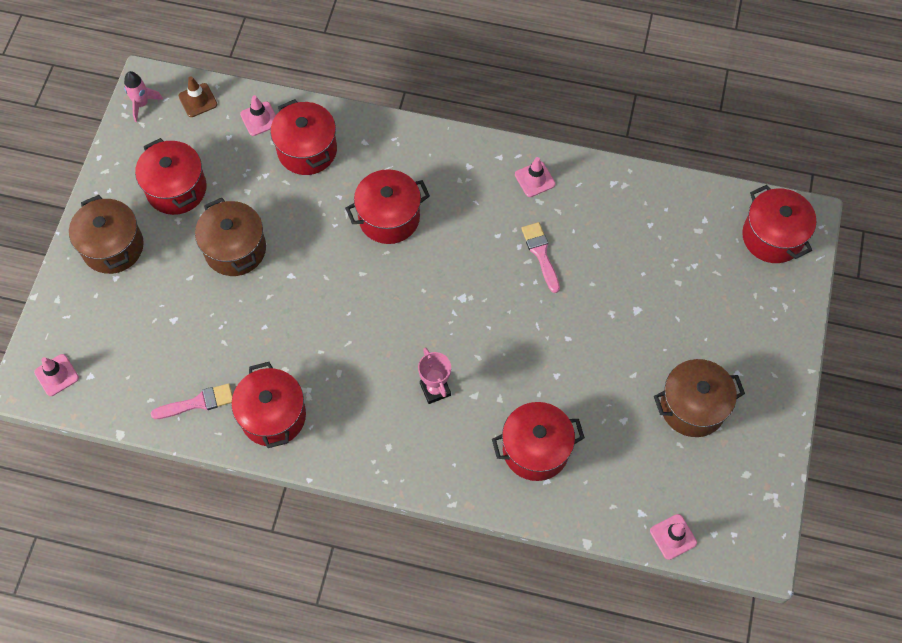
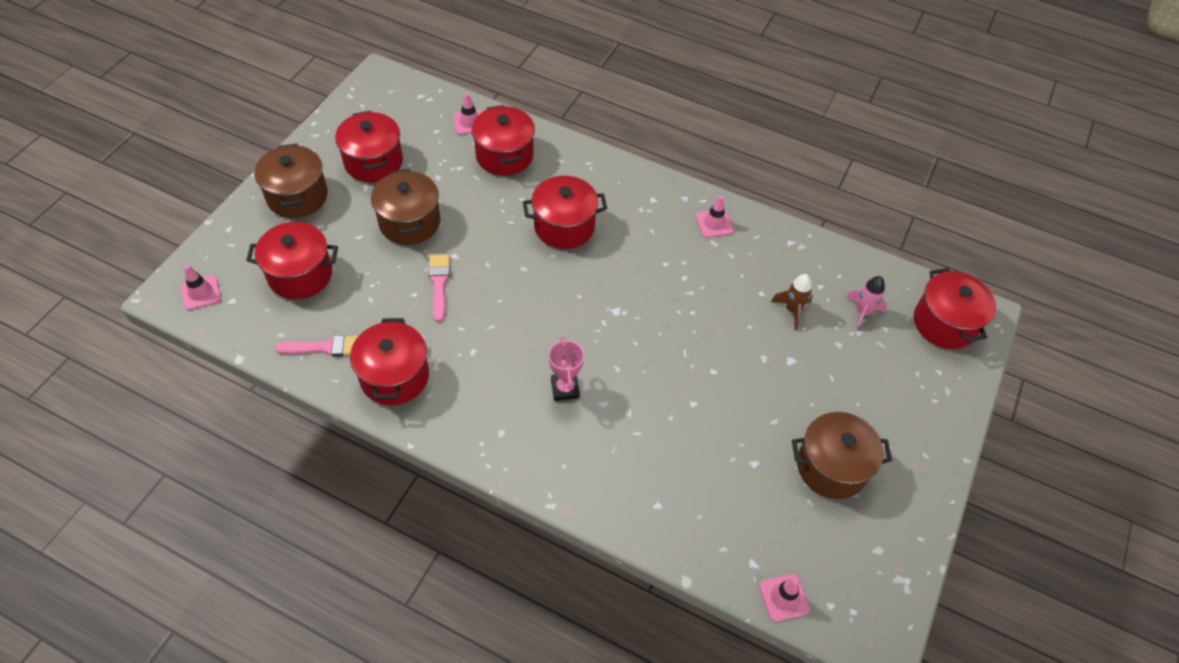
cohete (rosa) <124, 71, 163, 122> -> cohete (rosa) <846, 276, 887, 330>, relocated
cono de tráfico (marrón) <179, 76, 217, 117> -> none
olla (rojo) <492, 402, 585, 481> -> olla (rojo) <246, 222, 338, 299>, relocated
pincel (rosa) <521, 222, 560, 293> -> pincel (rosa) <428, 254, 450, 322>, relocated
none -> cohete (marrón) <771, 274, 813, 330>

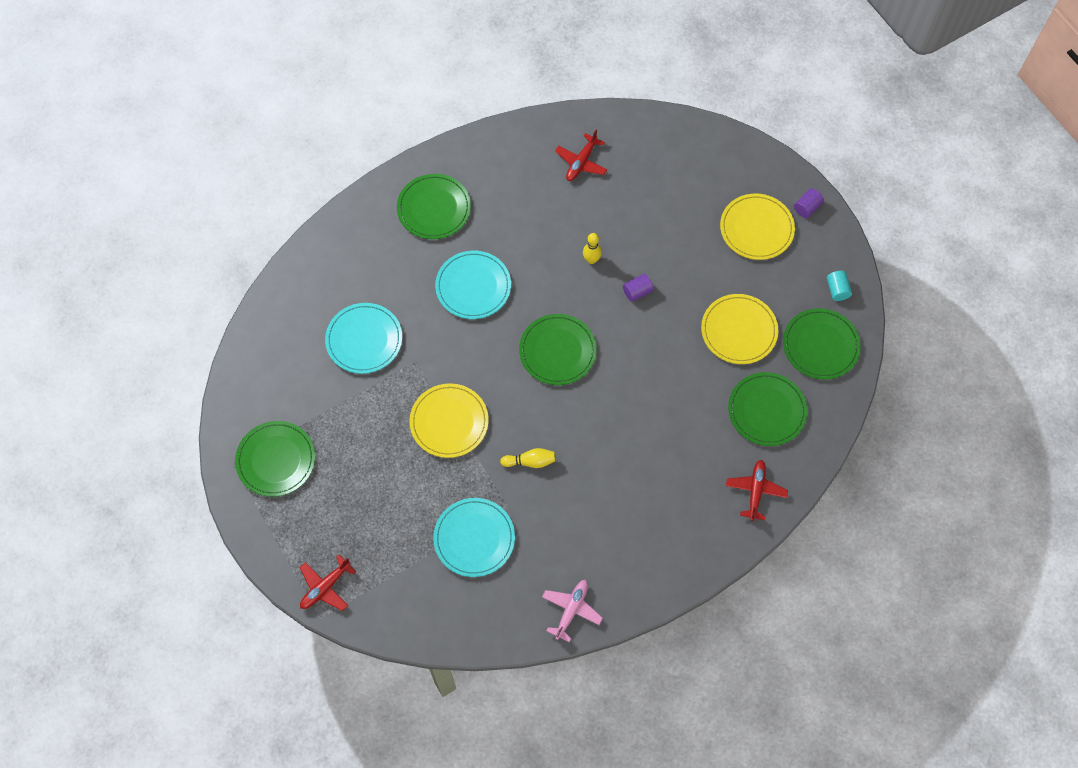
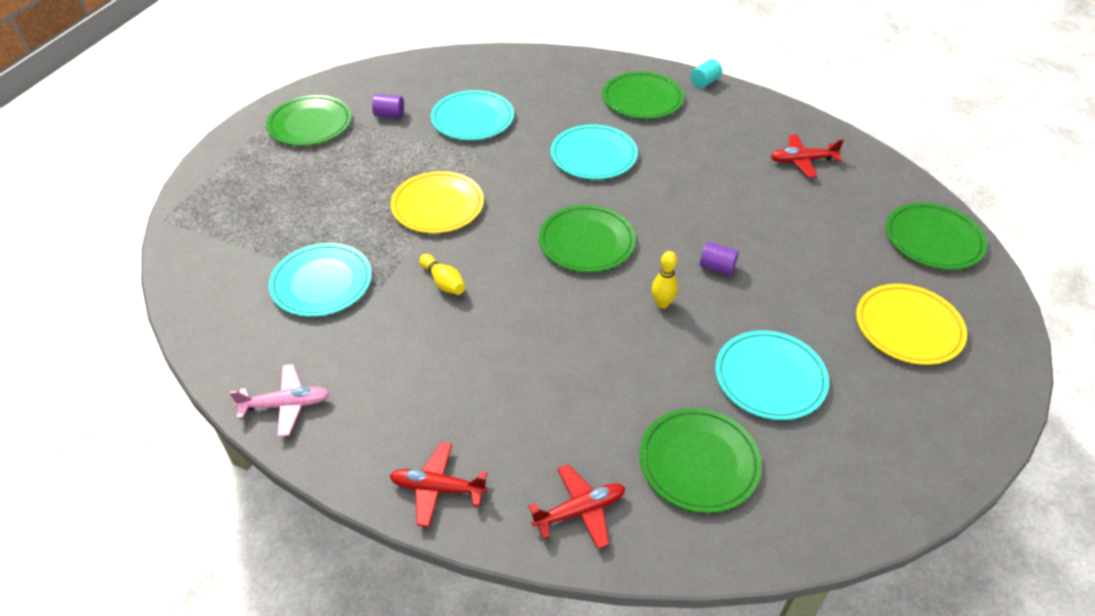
avión (rojo) <300, 555, 356, 611> -> avión (rojo) <390, 442, 488, 527>, relocated
bolo (amarillo) <583, 233, 602, 264> -> bolo (amarillo) <652, 251, 678, 309>, relocated
plato (amarillo) <701, 294, 778, 364> -> plato (turquesa) <715, 330, 829, 420>
plato (verde) <783, 308, 861, 380> -> plato (verde) <886, 203, 987, 270>, relocated
cilindro (morado) <794, 188, 824, 218> -> cilindro (morado) <372, 94, 404, 118>, relocated
cilindro (turquesa) <827, 271, 852, 301> -> cilindro (turquesa) <690, 59, 722, 88>, relocated

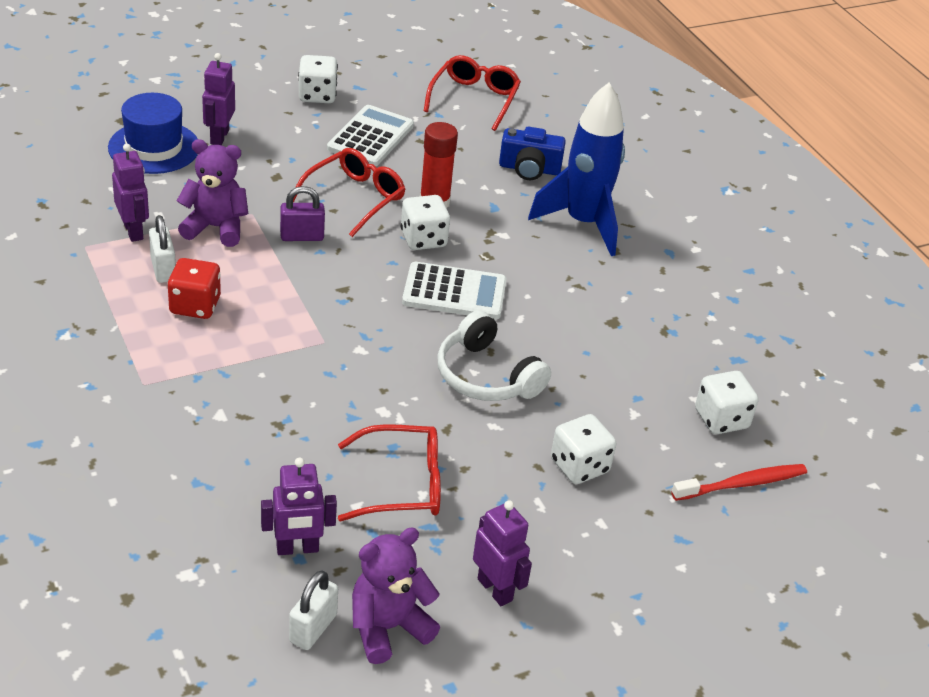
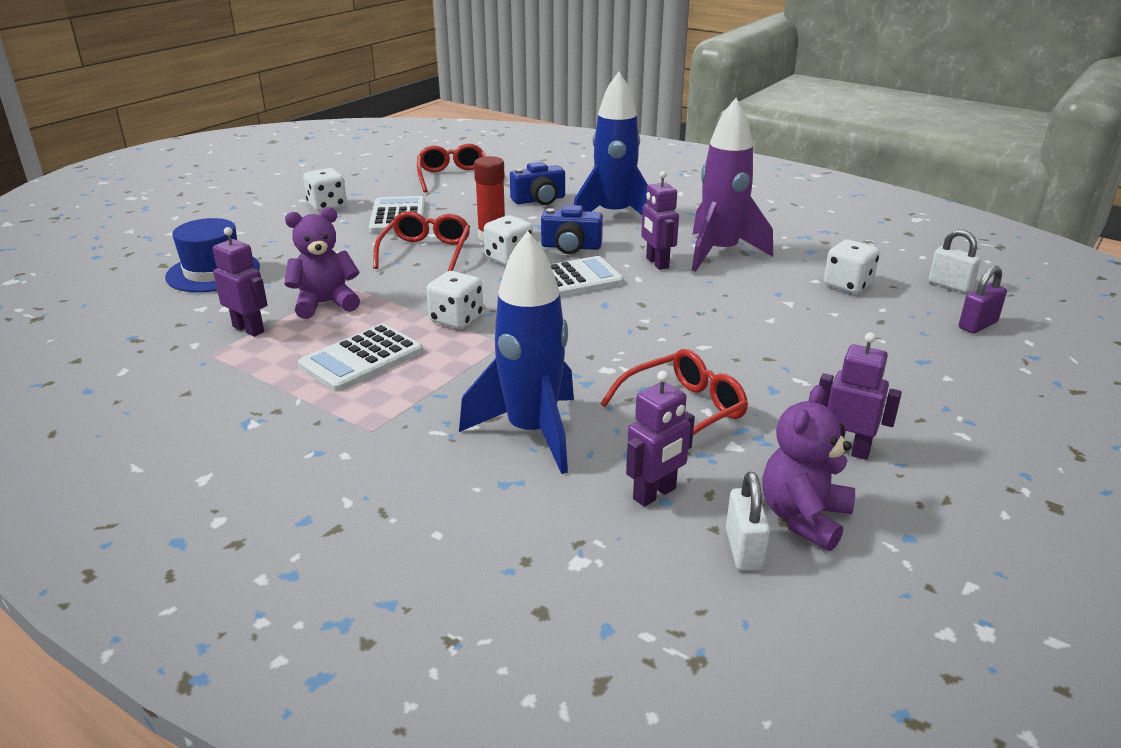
candado (blanco) <149, 215, 176, 283> -> candado (blanco) <928, 229, 981, 293>, relocated
dado (rojo) <167, 258, 221, 319> -> calculadora (blanco) <298, 324, 423, 392>
robot (morado) <202, 53, 235, 145> -> robot (morado) <641, 171, 679, 270>, relocated
candado (morado) <280, 186, 325, 241> -> candado (morado) <959, 266, 1007, 334>, relocated
auriculares (blanco) <437, 310, 551, 401> -> none
dado (blanco) <551, 414, 616, 484> -> dado (blanco) <426, 271, 483, 329>, relocated
cepillo de dientes (rojo) <671, 464, 807, 501> -> none
none -> cohete (azul) <459, 231, 574, 474>
none -> cámara (azul) <541, 205, 603, 254>
none -> cohete (morado) <692, 98, 773, 272>

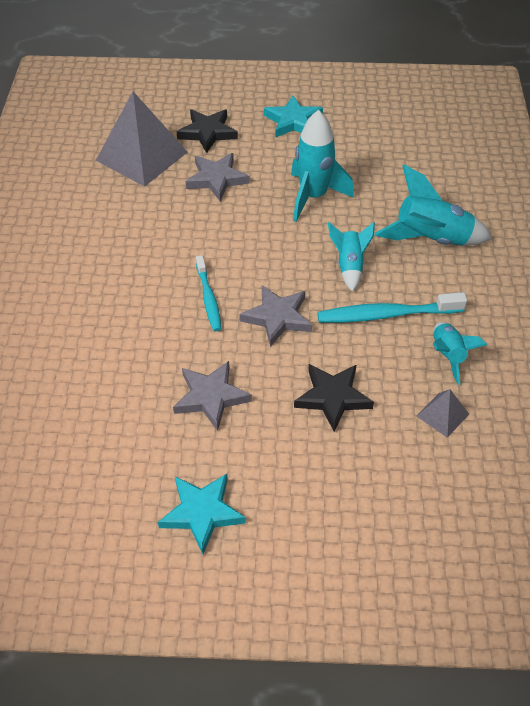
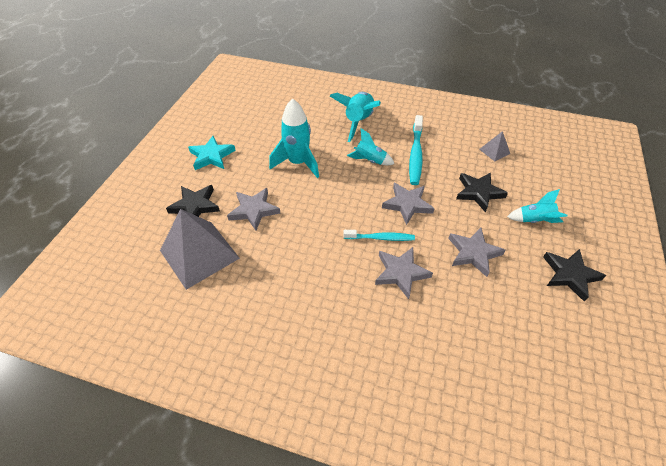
estrella (turquesa) <158, 474, 246, 554> -> estrella (negro) <543, 249, 606, 302>
cohete (turquesa) <433, 322, 487, 385> -> cohete (turquesa) <507, 189, 568, 223>, relocated
none -> estrella (gris) <375, 247, 433, 299>

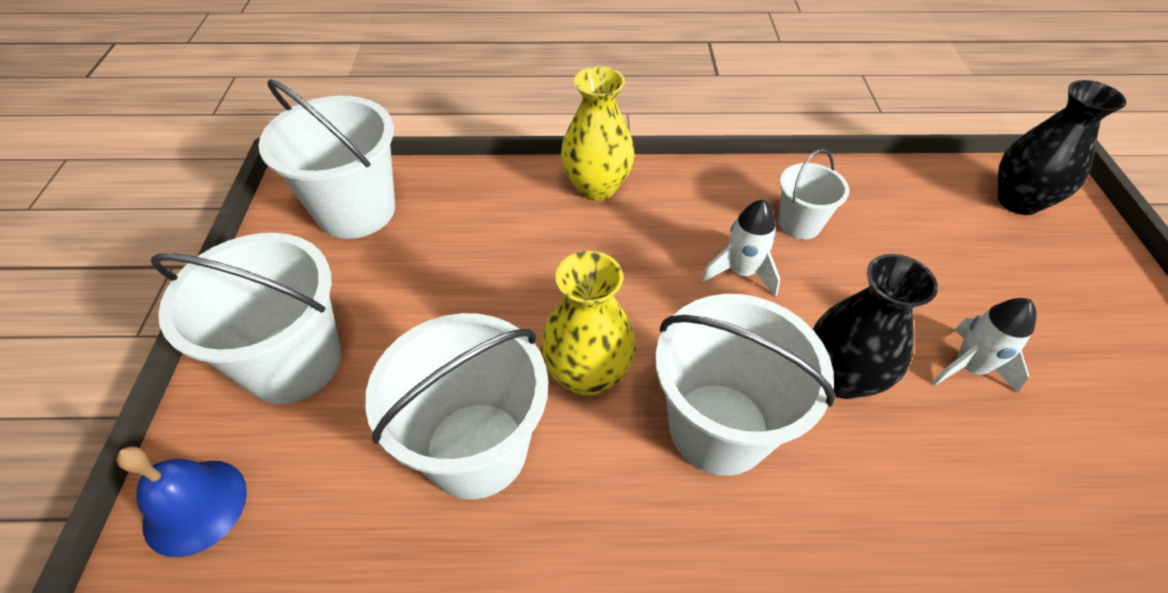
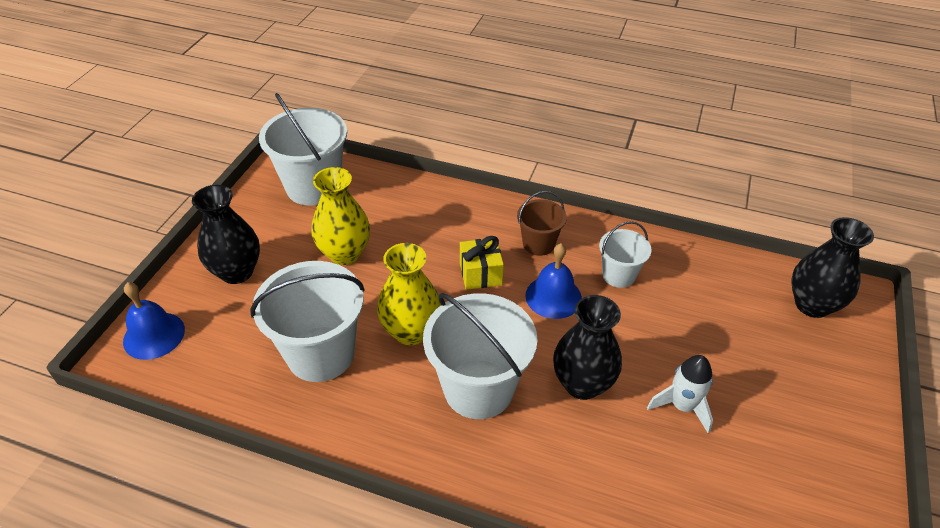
balde (blanco) <151, 233, 341, 404> -> florero (negro) <192, 185, 260, 284>
florero (amarillo) <561, 66, 634, 201> -> florero (amarillo) <312, 167, 370, 265>, relocated
cohete (blanco) <702, 199, 780, 297> -> campana (azul) <525, 243, 582, 319>
none -> regalo (amarillo) <460, 236, 504, 290>
none -> balde (marrón) <517, 191, 567, 256>

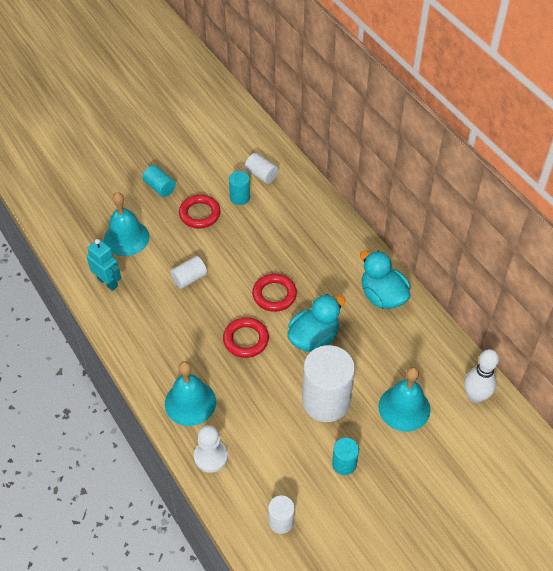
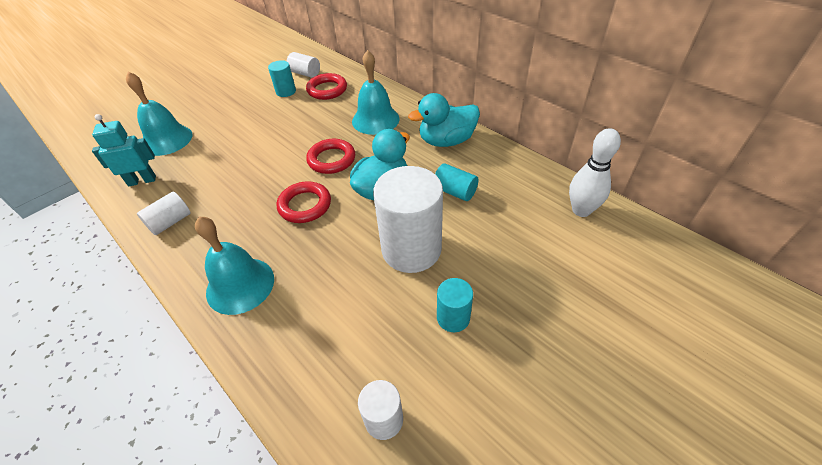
robot (turquesa) <87, 239, 121, 291> -> robot (turquesa) <92, 114, 156, 186>, 45 degrees counterclockwise
cilindro (turquesa) <143, 165, 176, 197> -> cilindro (turquesa) <435, 163, 478, 201>, relocated
cilindro (blanco) <170, 256, 207, 289> -> cilindro (blanco) <137, 192, 191, 235>, relocated
anillo (rojo) <179, 195, 221, 229> -> anillo (rojo) <306, 73, 347, 100>, relocated
peón (blanco) <194, 425, 228, 473> -> none
pato (turquesa) <360, 250, 410, 309> -> pato (turquesa) <408, 93, 480, 147>, 60 degrees counterclockwise
campana (turquesa) <378, 367, 431, 432> -> campana (turquesa) <352, 50, 399, 135>, relocated

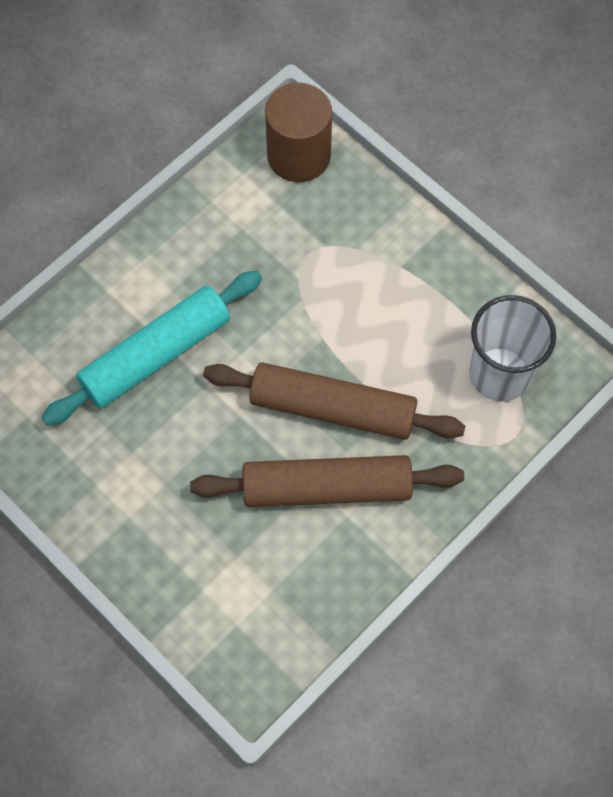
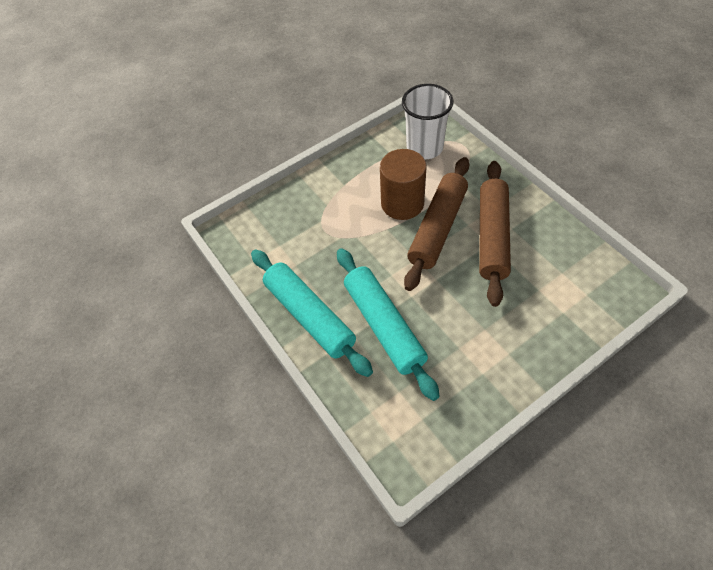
cilindro (marrón) <265, 83, 332, 182> -> cilindro (marrón) <380, 149, 427, 220>, relocated
none -> rodillo (turquesa) <251, 249, 373, 377>

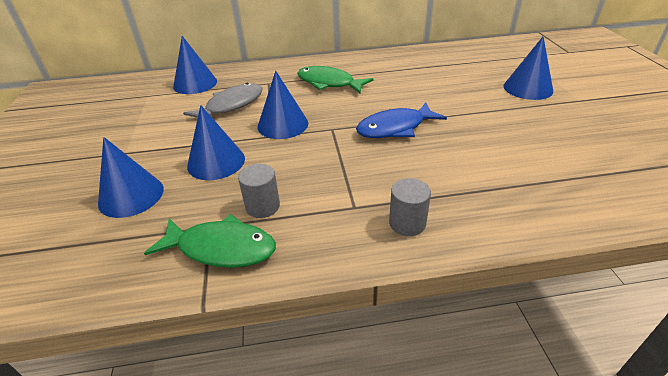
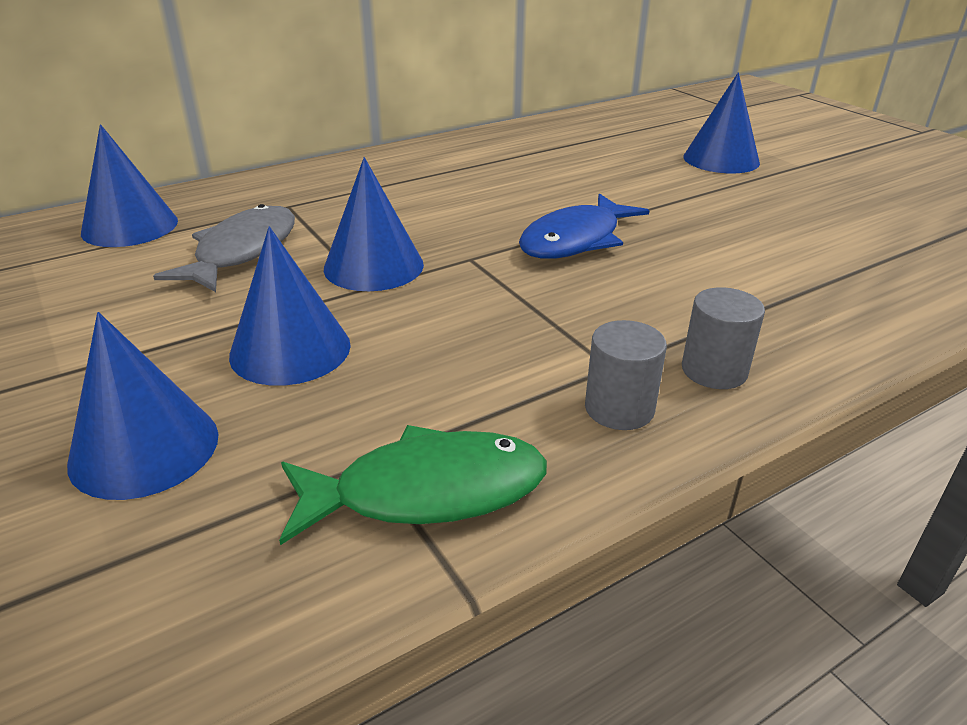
cilindro (gris) <238, 164, 280, 218> -> cilindro (gris) <585, 320, 667, 430>, relocated
pez (verde) <297, 66, 373, 93> -> none

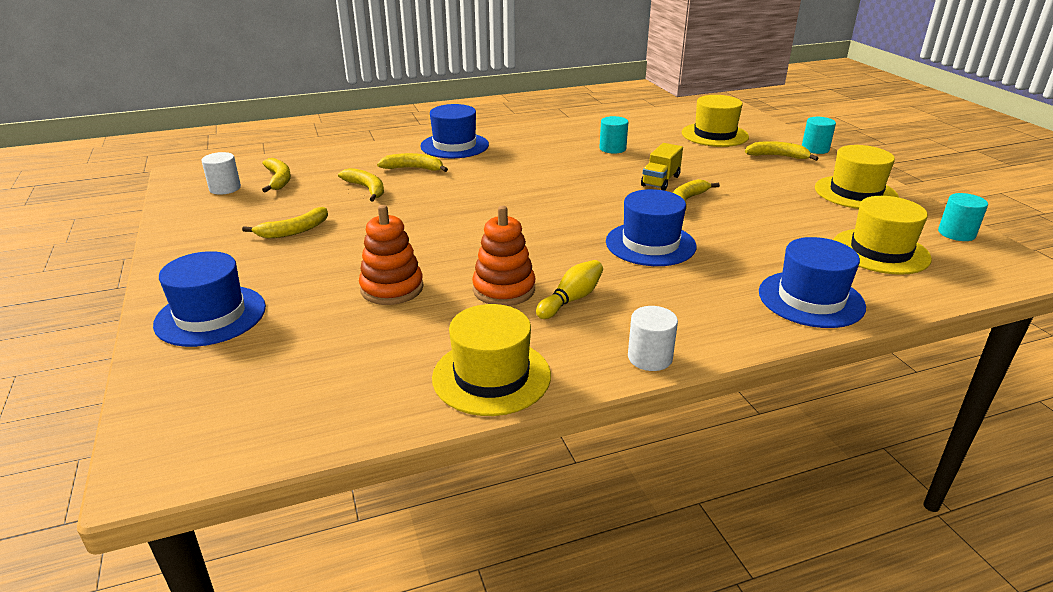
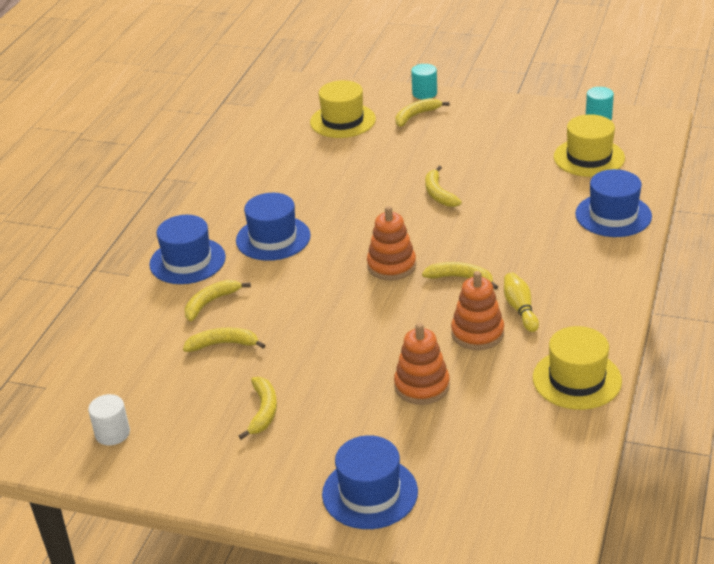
plátano (amarillo) <262, 158, 291, 192> -> plátano (amarillo) <422, 262, 498, 290>, relocated
cilindro (turquesa) <599, 116, 628, 154> -> none
sombrero (azul) <606, 189, 696, 266> -> sombrero (azul) <236, 193, 311, 261>, relocated
cilindro (blanco) <628, 306, 678, 371> -> none
camión (amarillo) <641, 143, 683, 191> -> none
sombrero (amarillo) <815, 145, 899, 209> -> none
none -> juguete apilable (naranja) <367, 206, 416, 280>

